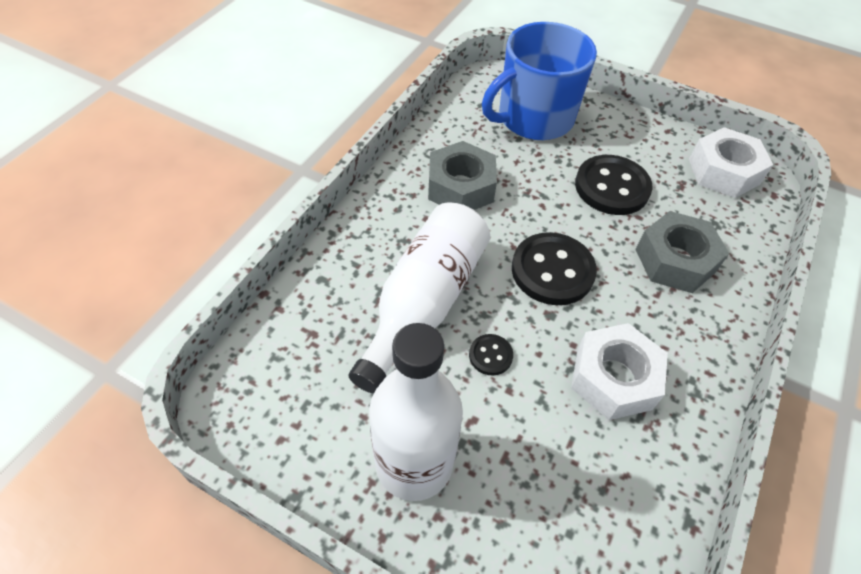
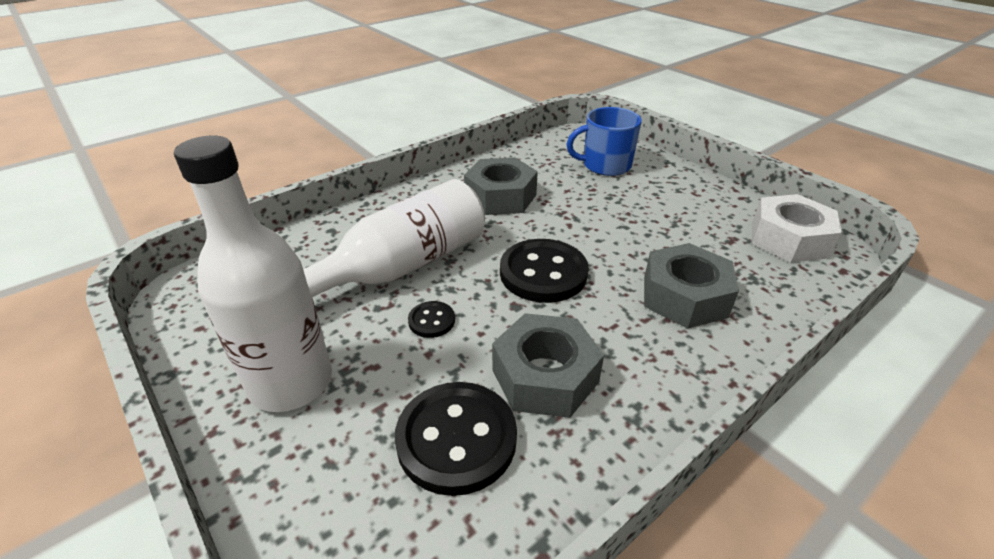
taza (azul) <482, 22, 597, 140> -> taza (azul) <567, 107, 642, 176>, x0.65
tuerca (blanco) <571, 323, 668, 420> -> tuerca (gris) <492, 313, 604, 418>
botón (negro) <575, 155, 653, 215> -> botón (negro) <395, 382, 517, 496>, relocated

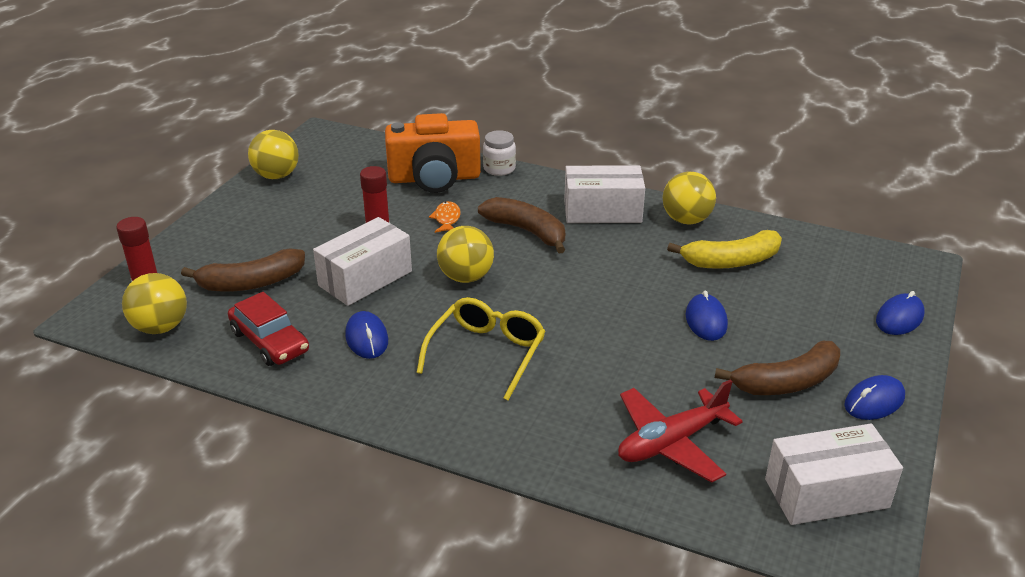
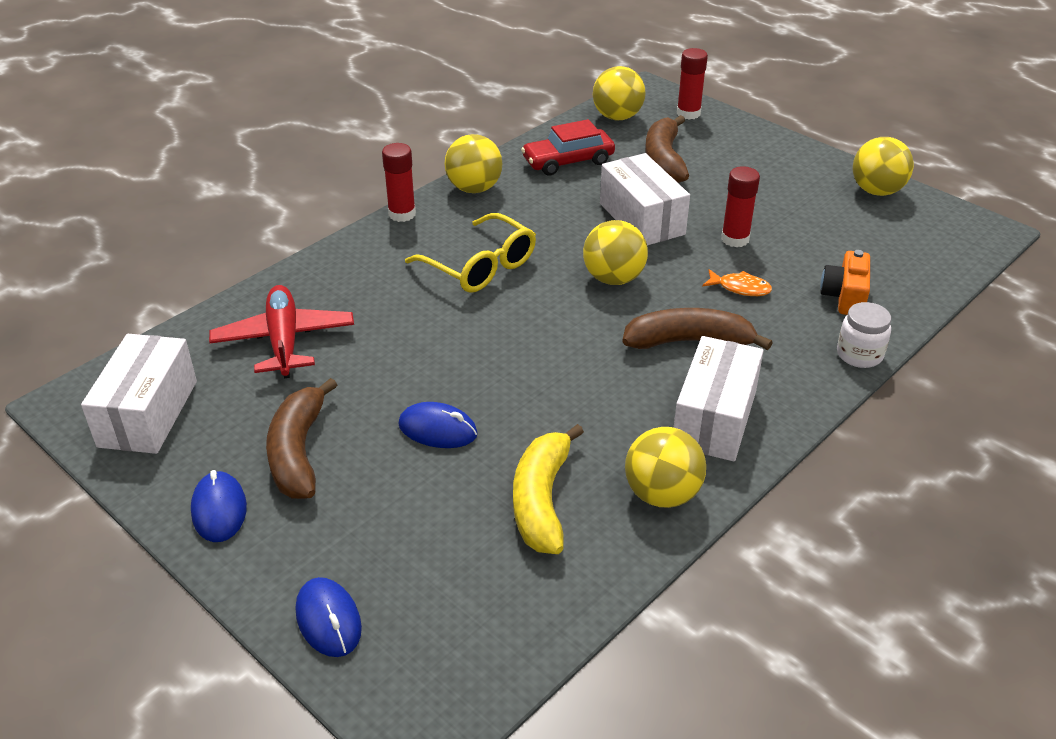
ratón (azul) <345, 311, 388, 359> -> none
cámara (naranja) <385, 113, 481, 193> -> cámara (naranja) <820, 250, 870, 315>, x0.53
plátano (marrón) <478, 197, 565, 254> -> plátano (marrón) <622, 308, 773, 350>, 150 degrees counterclockwise
none -> barra de pegamento (rojo) <382, 143, 416, 222>
none -> pelota (amarillo) <445, 134, 503, 193>

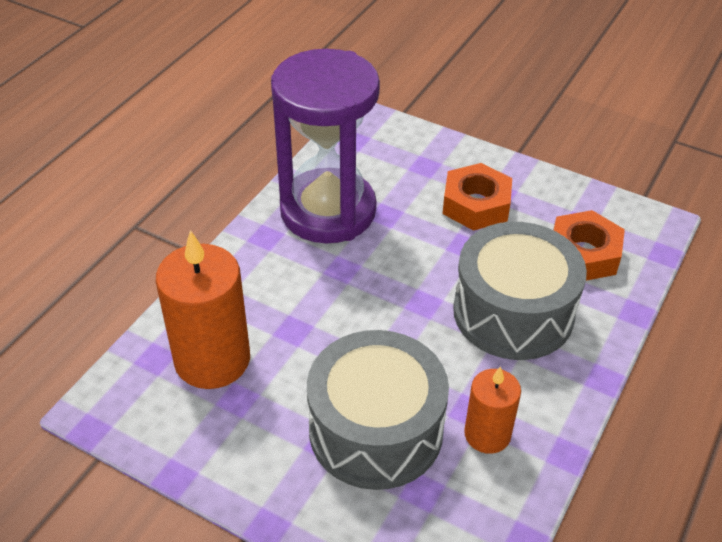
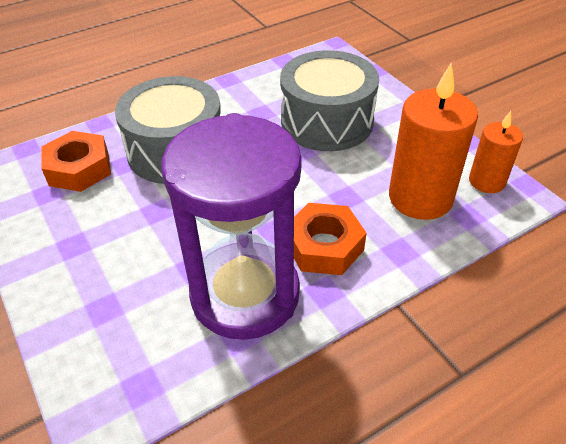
tuerca (naranja) <443, 163, 512, 231> -> tuerca (naranja) <294, 203, 367, 275>, relocated
vela (naranja) <464, 366, 521, 454> -> vela (naranja) <469, 111, 523, 193>, relocated

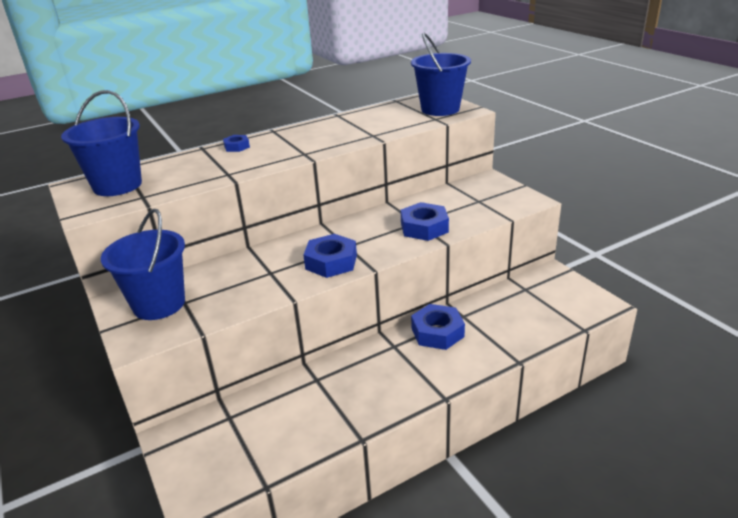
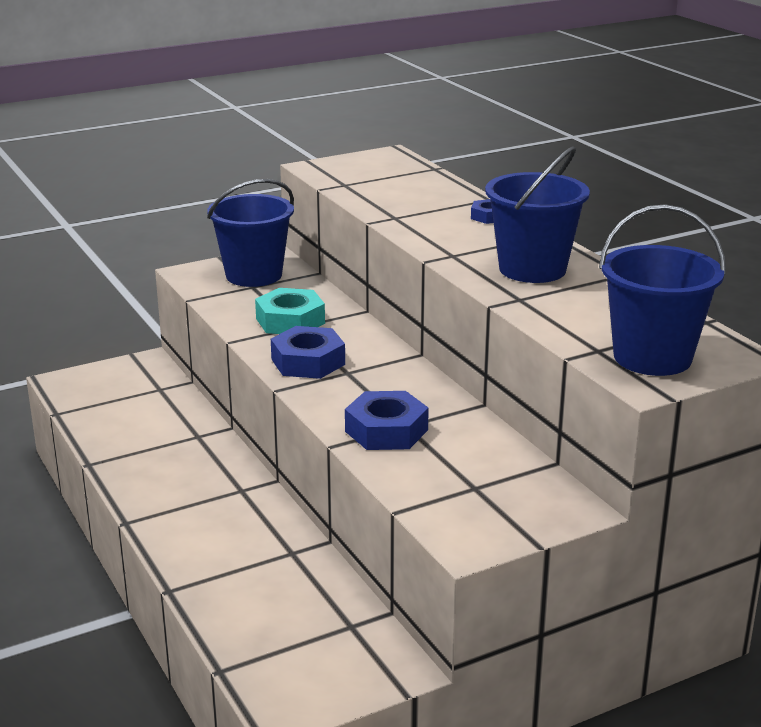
balde (azul) <61, 90, 142, 196> -> balde (azul) <485, 146, 590, 283>, relocated
tuerca (azul) <411, 304, 465, 350> -> none
none -> tuerca (turquesa) <255, 288, 325, 334>

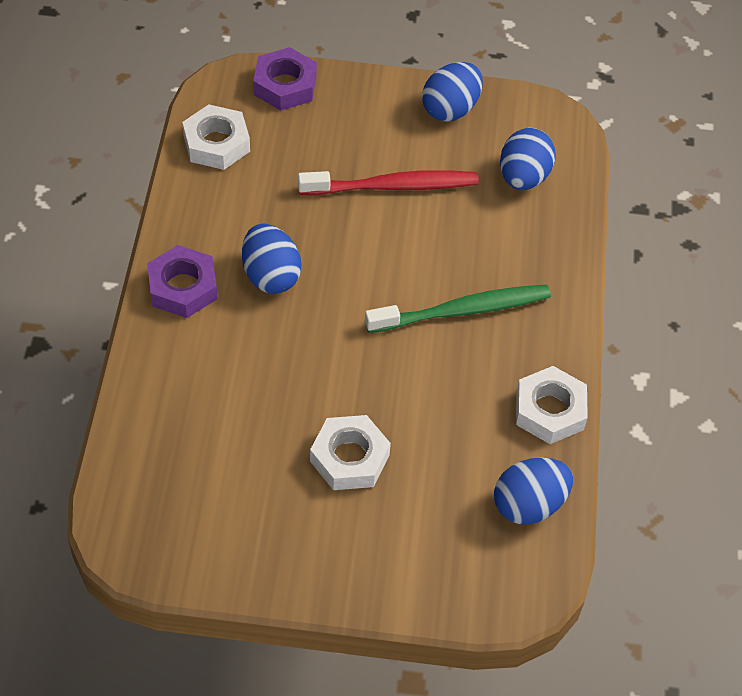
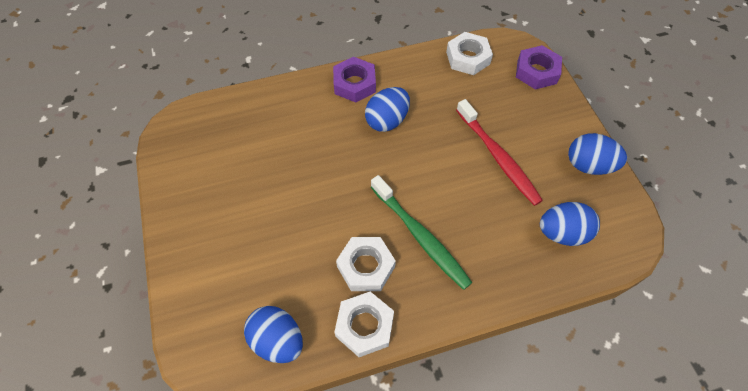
tuerca (blanco) <310, 415, 391, 490> -> tuerca (blanco) <336, 237, 396, 291>, relocated

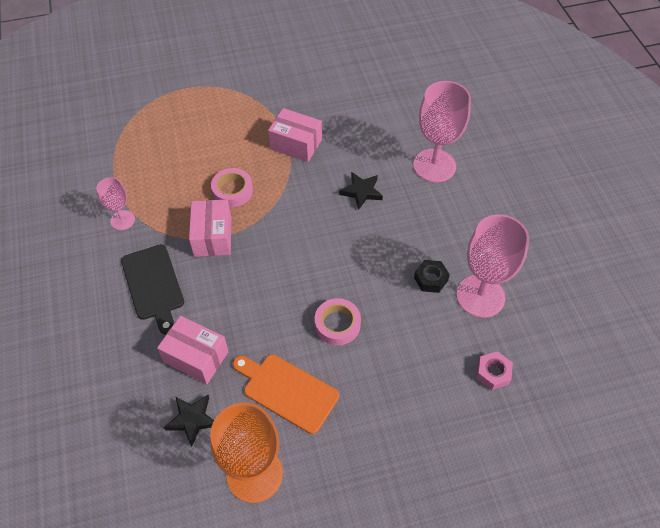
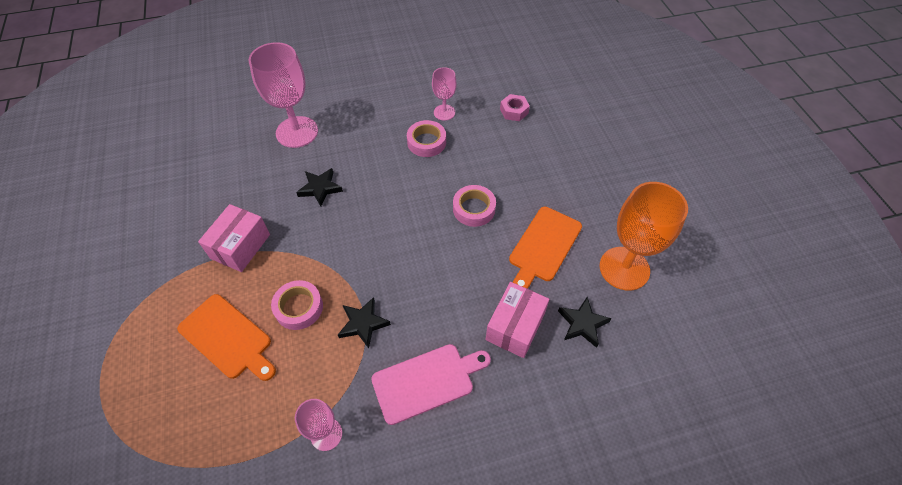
tabla de cortar (negro) <121, 244, 184, 335> -> tabla de cortar (rosa) <371, 344, 491, 425>
caja (rosa) <189, 200, 231, 257> -> estrella (negro) <338, 297, 391, 348>
tuerca (negro) <414, 260, 450, 293> -> cinta adhesiva (rosa) <407, 120, 446, 157>
copa (rosa) <456, 214, 529, 318> -> copa (rosa) <432, 67, 456, 120>, x0.54
none -> tabla de cortar (naranja) <177, 294, 276, 381>

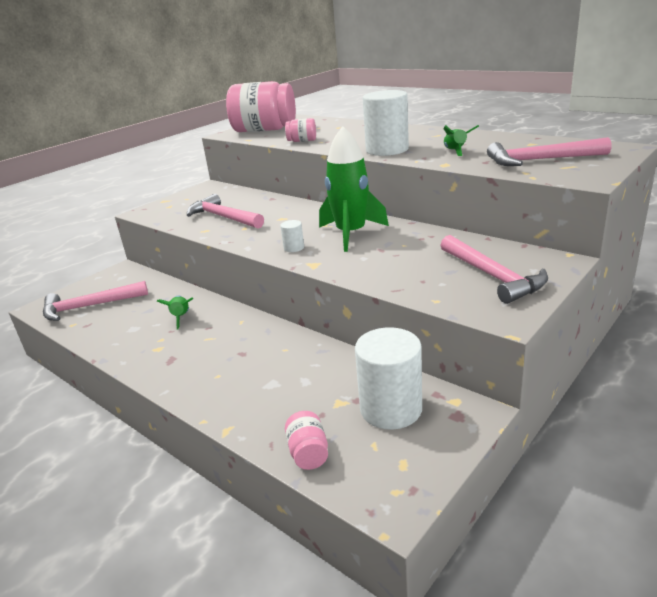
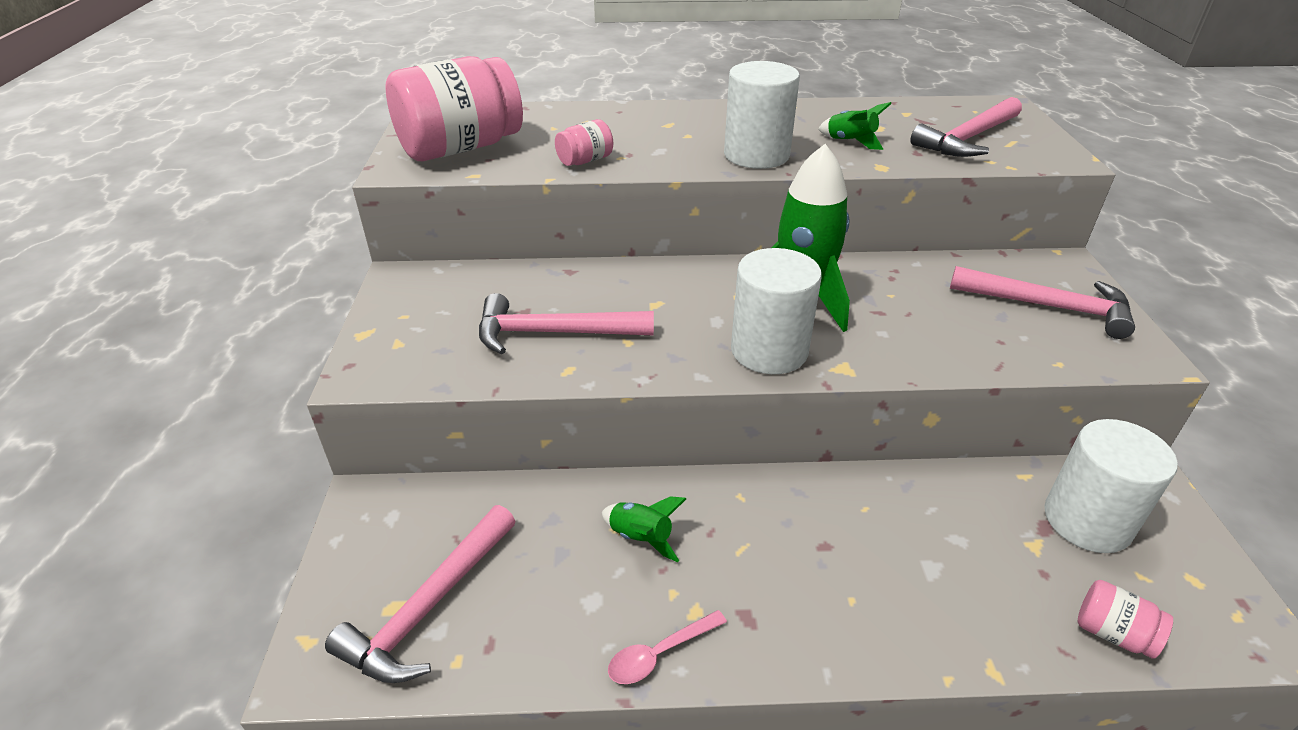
cilindro (blanco) <280, 220, 304, 252> -> cilindro (blanco) <731, 248, 822, 374>, x2.28
none -> cuchara (rosa) <608, 610, 727, 684>

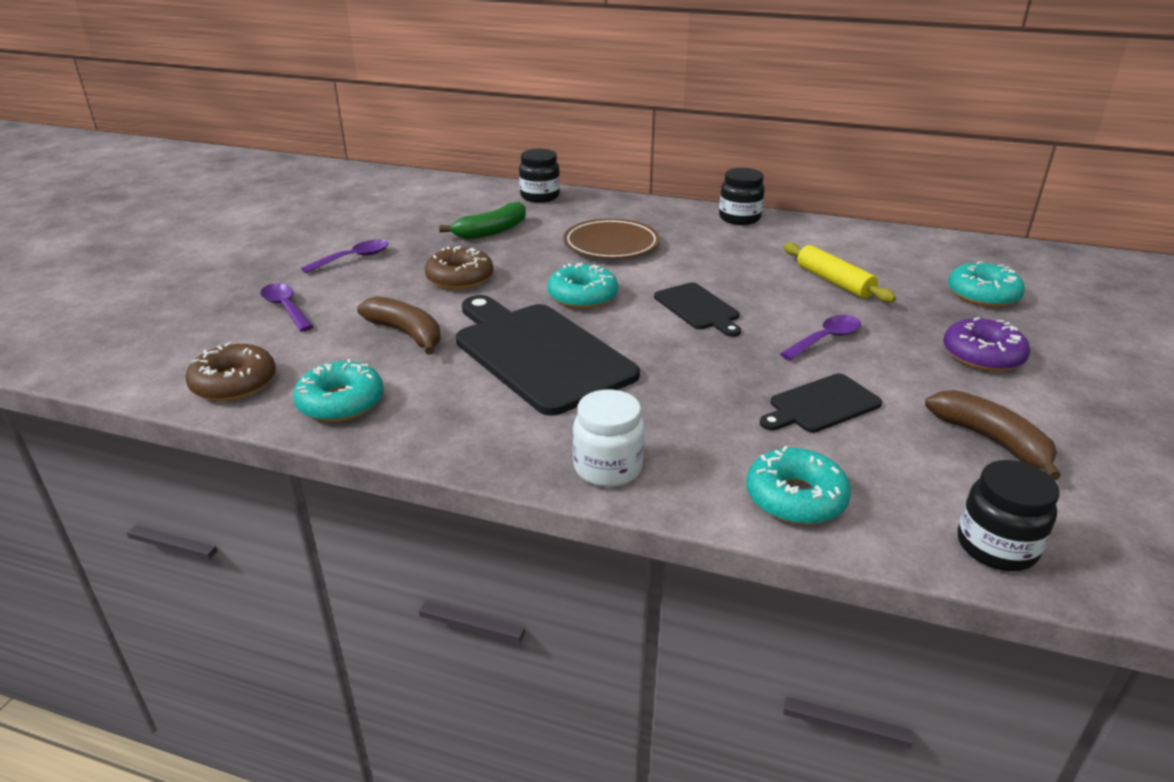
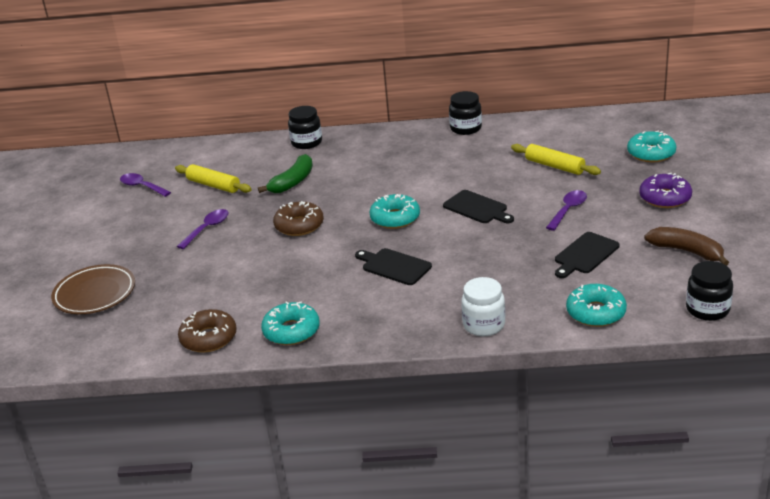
cuchara (morado) <261, 283, 314, 332> -> cuchara (morado) <120, 173, 171, 197>, relocated
plátano (marrón) <357, 296, 441, 355> -> none
tabla de cortar (negro) <456, 295, 640, 416> -> tabla de cortar (negro) <355, 248, 432, 285>, x0.51
plato (marrón) <563, 218, 660, 259> -> plato (marrón) <51, 264, 135, 314>, relocated
none -> rodillo (amarillo) <175, 164, 252, 193>

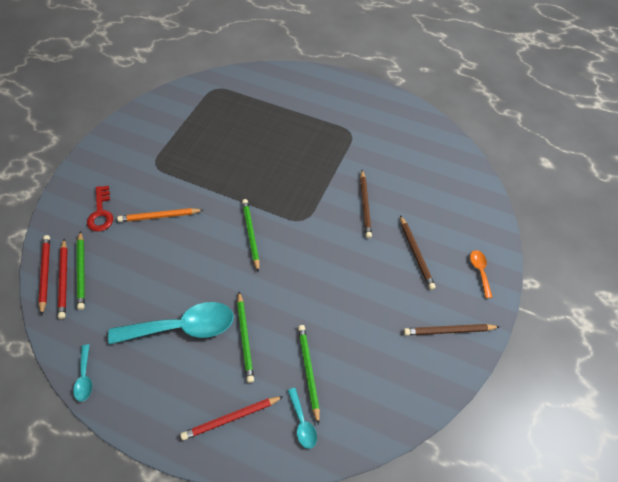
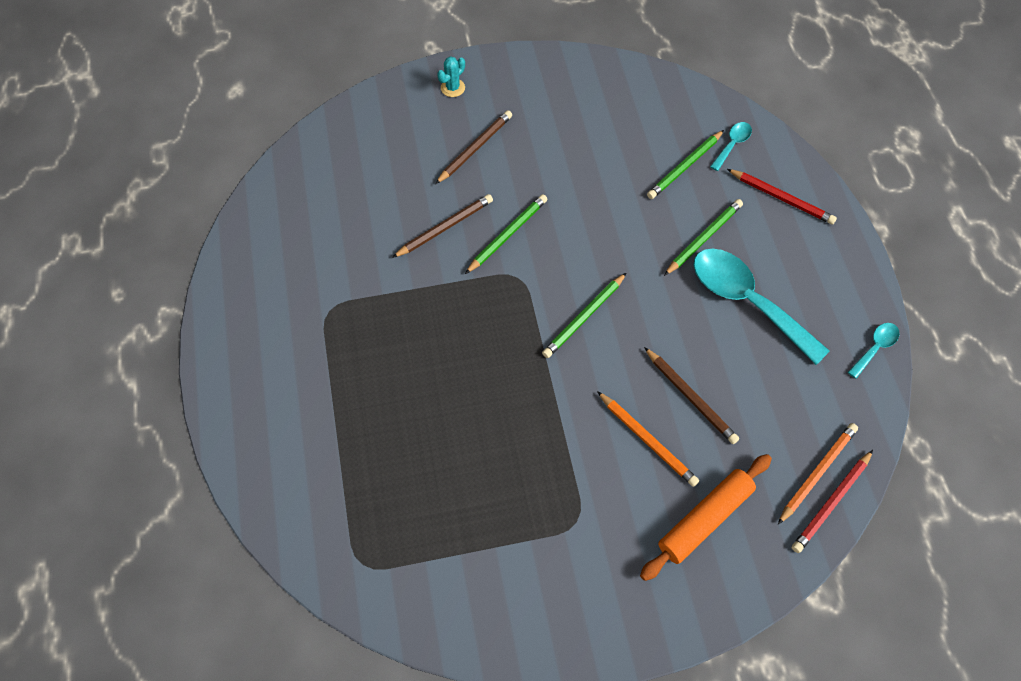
lápiz (rojo) <58, 239, 67, 319> -> lápiz (naranja) <778, 423, 858, 524>
lápiz (verde) <77, 231, 85, 310> -> lápiz (verde) <465, 194, 547, 274>, relocated
llave (rojo) <87, 186, 113, 232> -> rodillo (naranja) <640, 454, 772, 581>
lápiz (marrón) <404, 324, 500, 335> -> lápiz (marrón) <644, 347, 739, 444>, relocated
cuchara (naranja) <470, 250, 493, 298> -> cactus (turquesa) <437, 56, 465, 97>

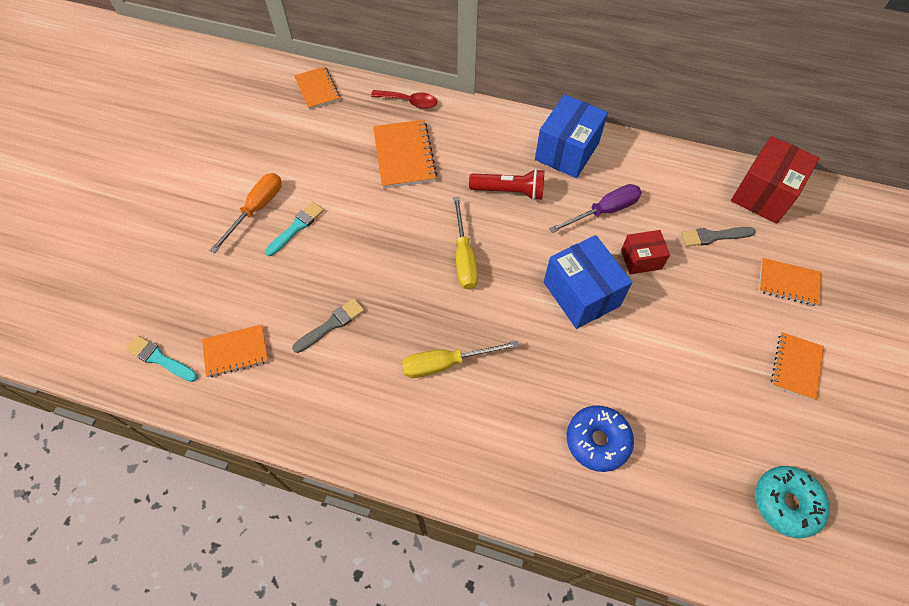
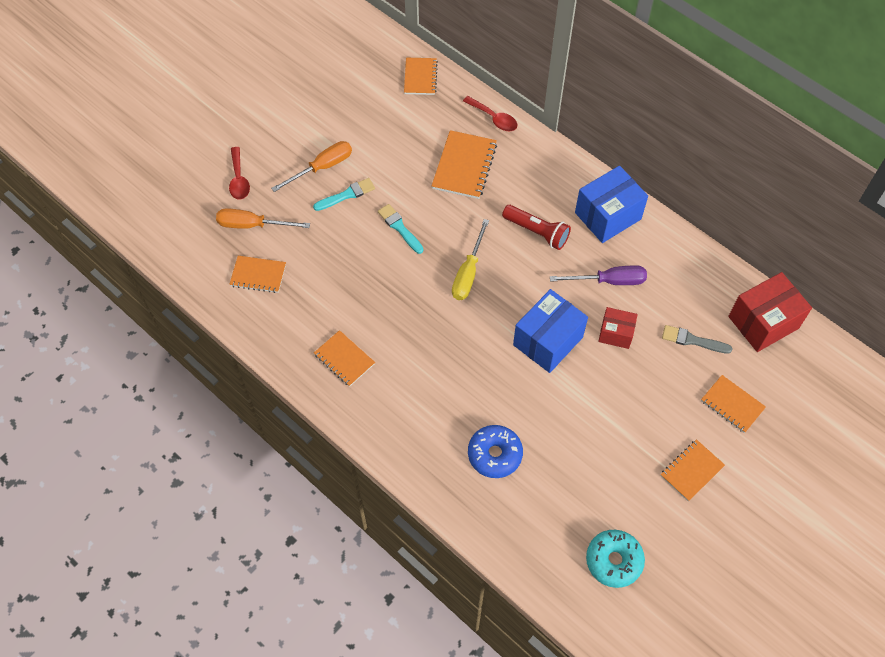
pincel (turquesa) <125, 335, 198, 382> -> pincel (turquesa) <378, 204, 424, 254>, relocated
pincel (gris) <292, 298, 364, 353> -> none
destornillador (amarillo) <402, 340, 519, 378> -> none
caja (azul) <544, 235, 633, 329> -> caja (azul) <513, 289, 588, 373>, 45 degrees clockwise
none -> destornillador (naranja) <216, 208, 310, 229>
none -> cuchara (rojo) <229, 147, 250, 199>
none -> cuaderno (naranja) <314, 330, 375, 387>

